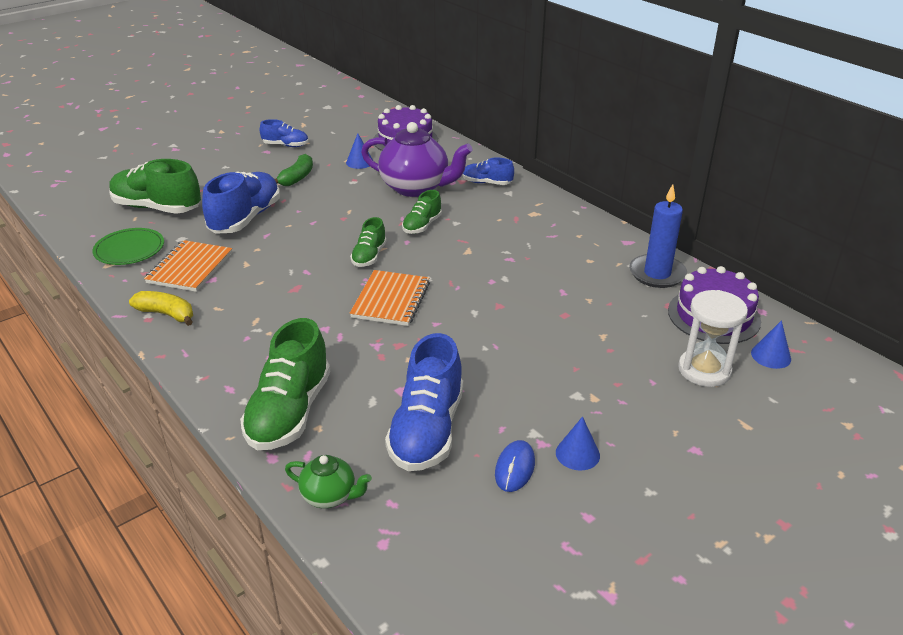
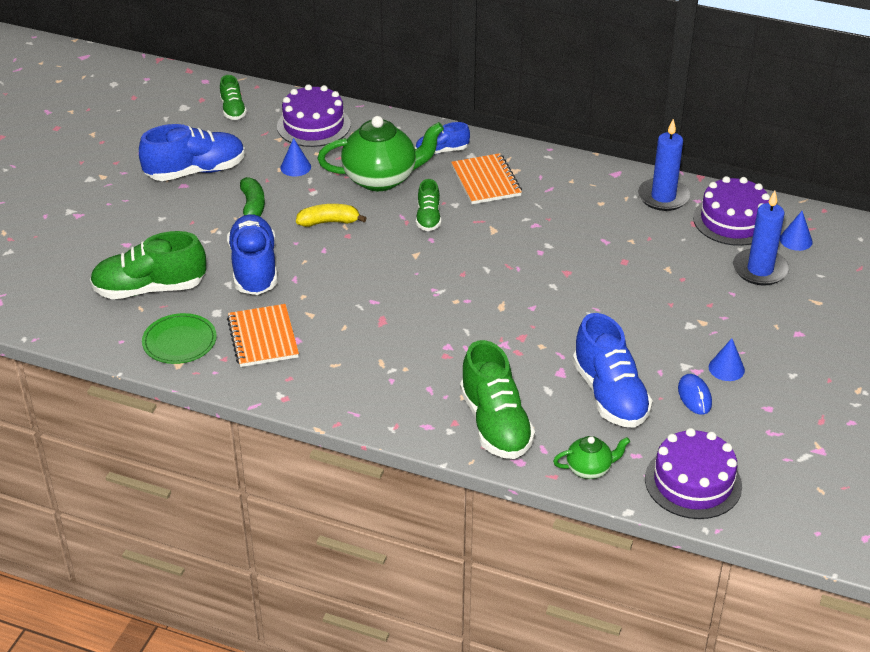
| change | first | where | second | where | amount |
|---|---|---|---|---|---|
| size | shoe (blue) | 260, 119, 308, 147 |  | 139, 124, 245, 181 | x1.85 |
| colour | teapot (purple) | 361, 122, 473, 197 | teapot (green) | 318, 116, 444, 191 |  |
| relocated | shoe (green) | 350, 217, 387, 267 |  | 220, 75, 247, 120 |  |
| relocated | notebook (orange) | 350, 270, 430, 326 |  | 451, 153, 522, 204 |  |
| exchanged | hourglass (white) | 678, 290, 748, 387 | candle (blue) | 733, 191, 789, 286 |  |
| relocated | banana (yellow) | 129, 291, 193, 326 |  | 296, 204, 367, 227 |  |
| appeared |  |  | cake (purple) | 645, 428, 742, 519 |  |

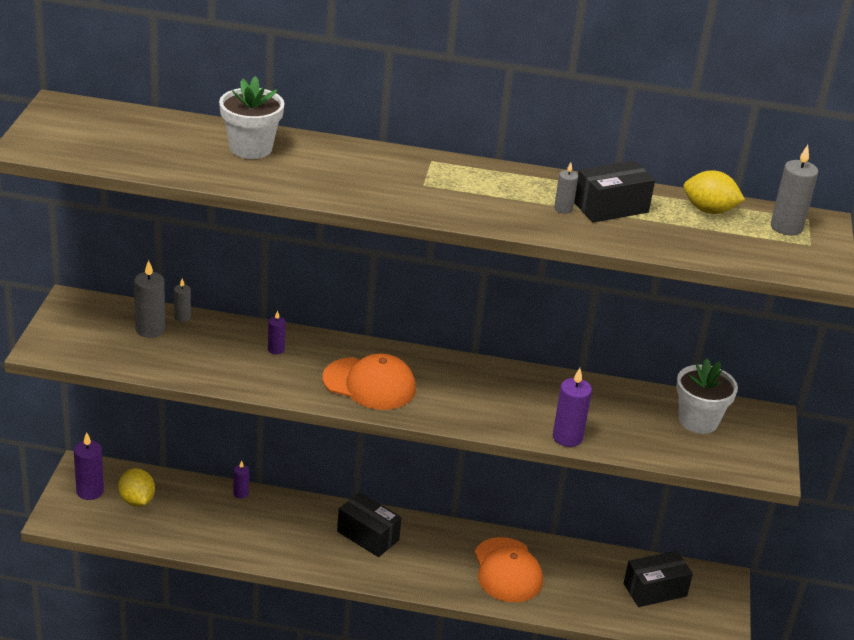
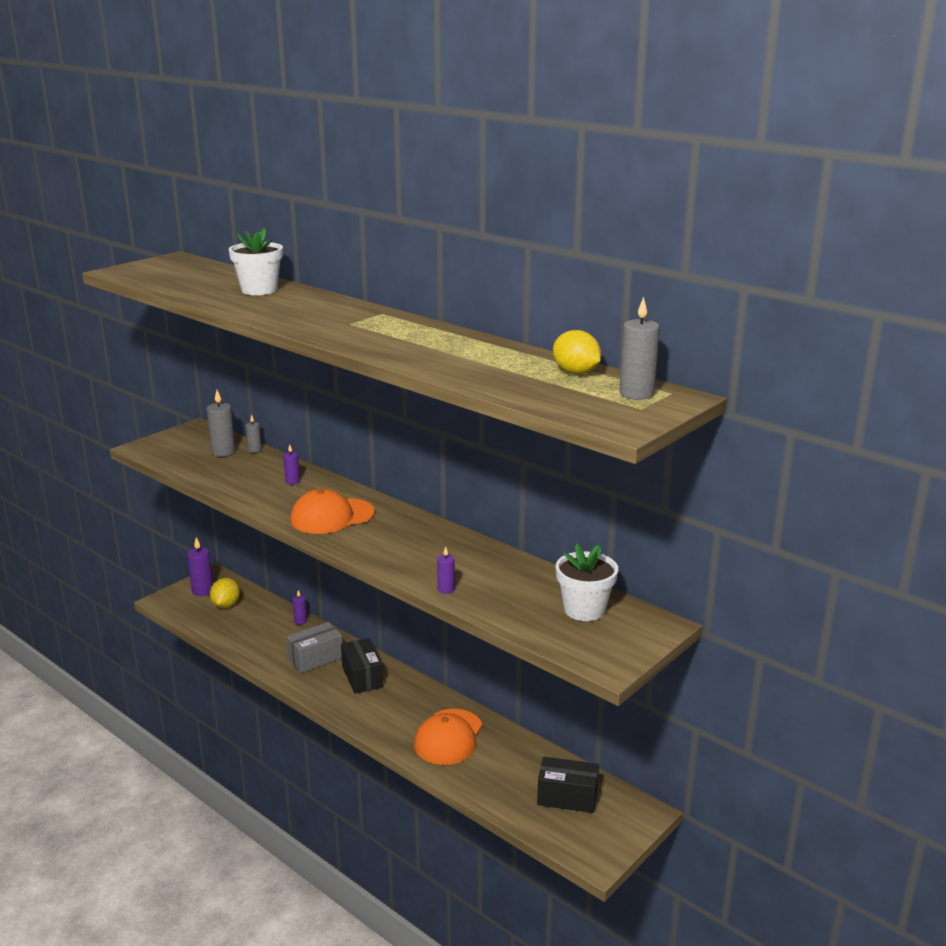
| change | first | where | second | where | amount |
|---|---|---|---|---|---|
| missing | box (black) | 574, 160, 655, 223 |  |  |  |
| missing | candle (grey) | 554, 162, 578, 214 |  |  |  |
| spun | cap (orange) | 323, 353, 416, 410 |  | 290, 489, 375, 534 | 105 degrees clockwise |
| size | candle (purple) | 553, 368, 592, 447 |  | 437, 547, 455, 594 | x0.58 |
| appeared |  |  | box (grey) | 286, 622, 342, 673 |  |

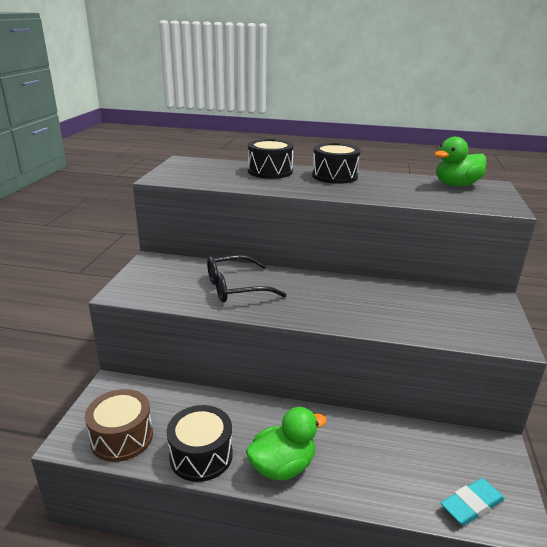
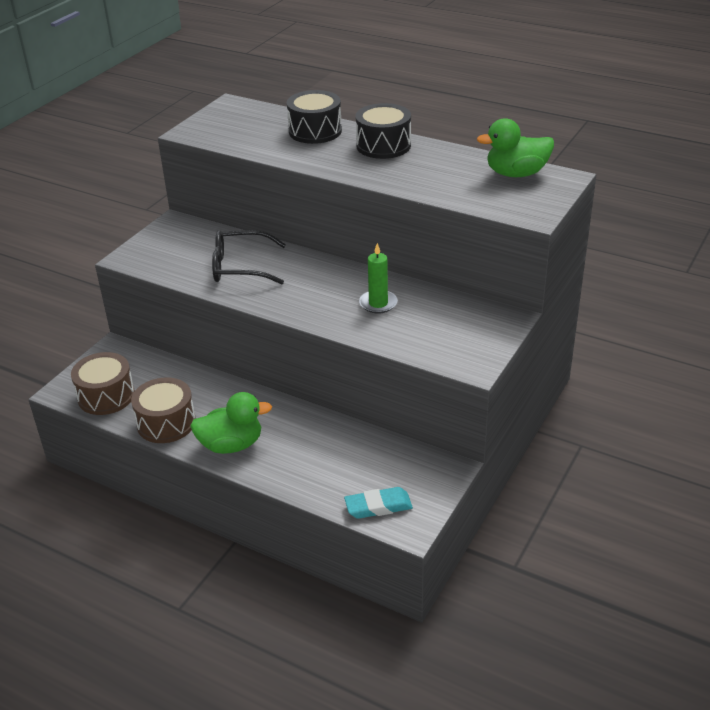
| change | first | where | second | where | amount |
|---|---|---|---|---|---|
| colour | drum (black) | 167, 405, 233, 482 | drum (brown) | 131, 378, 196, 443 |  |
| appeared |  |  | candle (green) | 359, 243, 398, 314 |  |

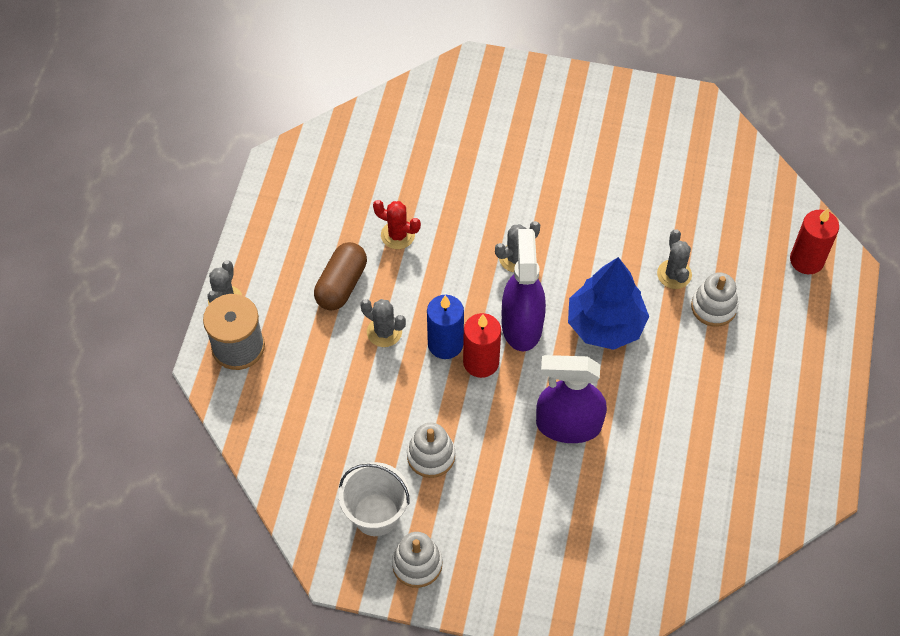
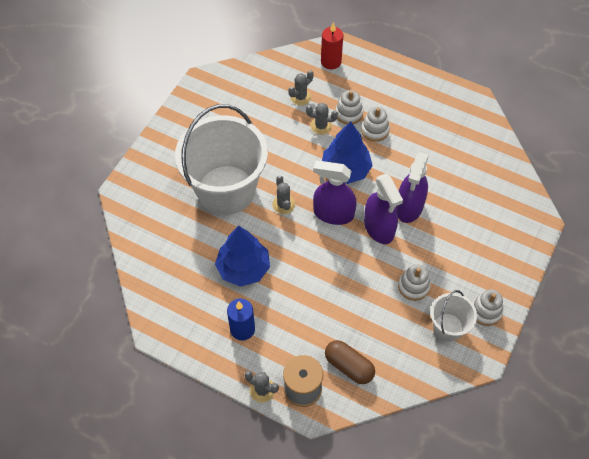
| change | first | where | second | where | amount |
|---|---|---|---|---|---|
| exchanged | cactus (red) | 373, 200, 421, 249 | tree (blue) | 215, 226, 270, 287 |  |
| relocated | capsule (brown) | 314, 242, 367, 311 |  | 325, 340, 375, 384 |  |
| relocated | candle (blue) | 427, 295, 464, 359 |  | 227, 298, 255, 341 |  |
| relocated | cactus (grey) | 361, 299, 406, 347 |  | 288, 70, 314, 105 |  |
| missing | candle (red) | 463, 313, 501, 378 |  |  |  |
| appeared |  |  | bucket (white) | 175, 104, 268, 215 |  |
| appeared |  |  | stacking toy (white) | 361, 107, 390, 142 |  |
| appeared |  |  | spray bottle (purple) | 364, 174, 403, 244 |  |

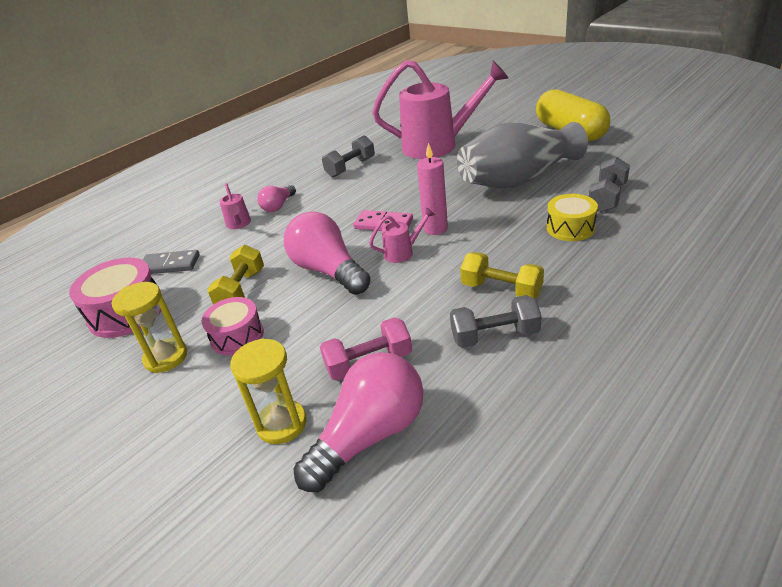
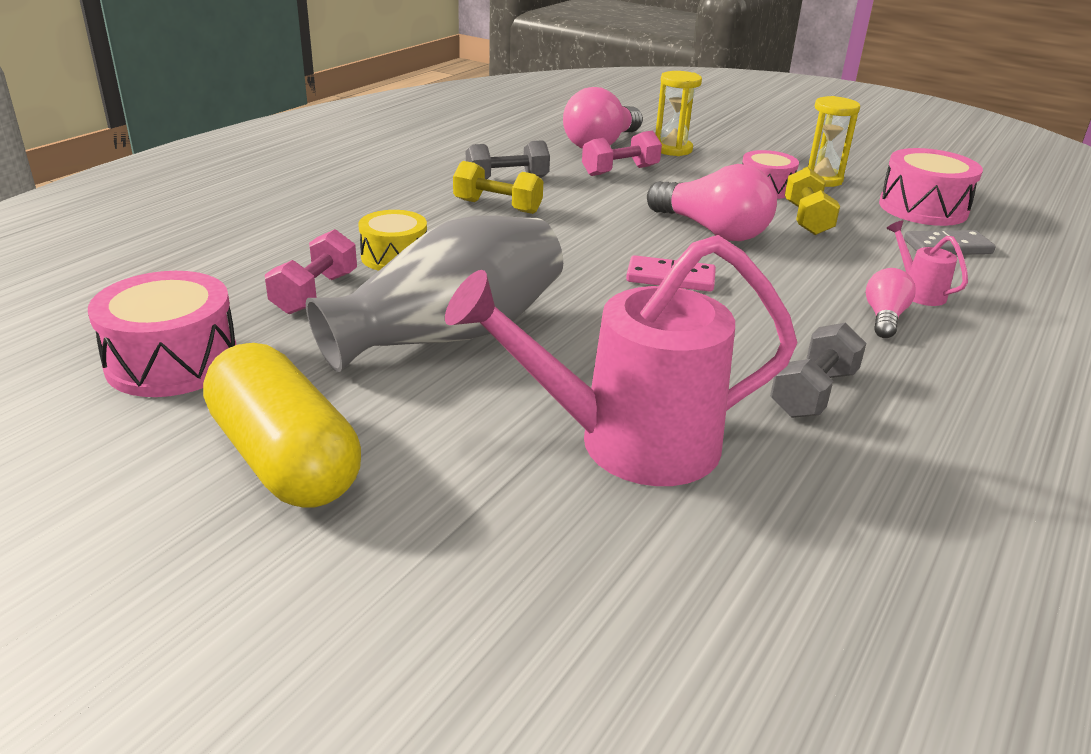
| change | first | where | second | where | amount |
|---|---|---|---|---|---|
| missing | candle (pink) | 417, 143, 448, 235 |  |  |  |
| colour | dumbbell (grey) | 589, 157, 630, 212 | dumbbell (pink) | 265, 229, 357, 314 |  |
| missing | watering can (pink) | 369, 207, 435, 263 |  |  |  |
| appeared |  |  | drum (pink) | 88, 271, 237, 397 |  |

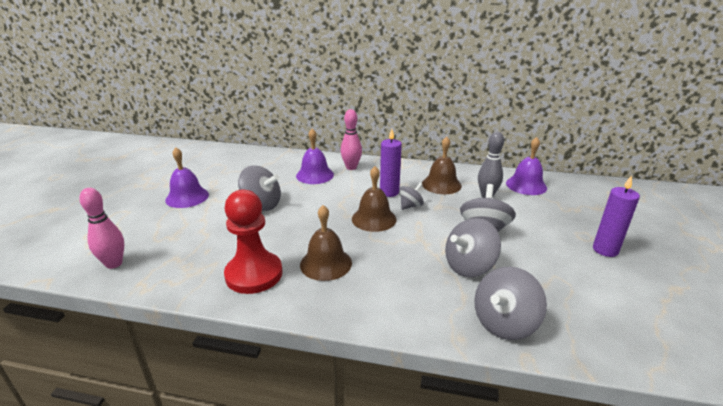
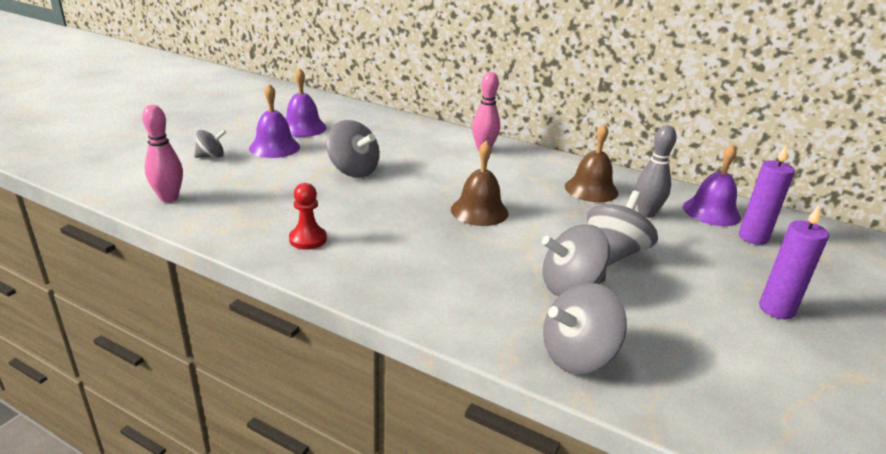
| change | first | where | second | where | amount |
|---|---|---|---|---|---|
| relocated | bell (purple) | 296, 128, 334, 184 |  | 286, 68, 327, 137 |  |
| relocated | candle (purple) | 380, 129, 402, 197 |  | 739, 145, 795, 245 |  |
| relocated | spinning top (grey) | 400, 183, 424, 210 |  | 194, 129, 226, 158 |  |
| size | pawn (red) | 224, 190, 283, 294 |  | 289, 183, 327, 250 | x0.55 |
| missing | bell (brown) | 300, 205, 352, 281 |  |  |  |

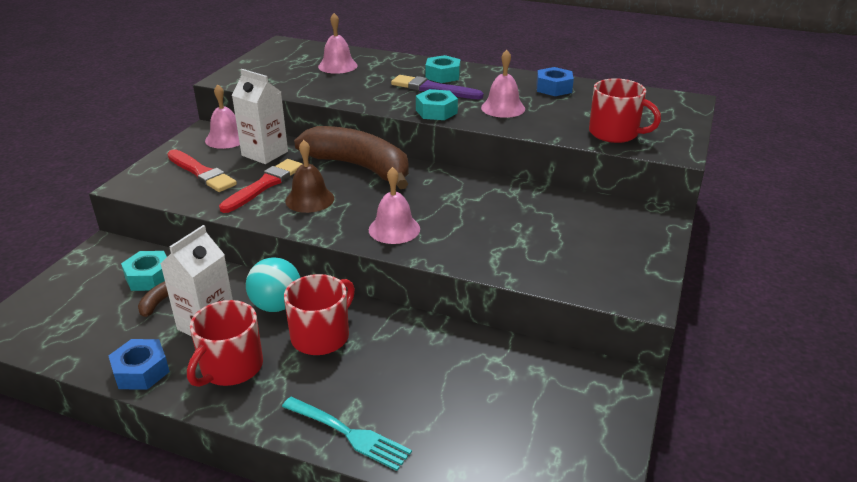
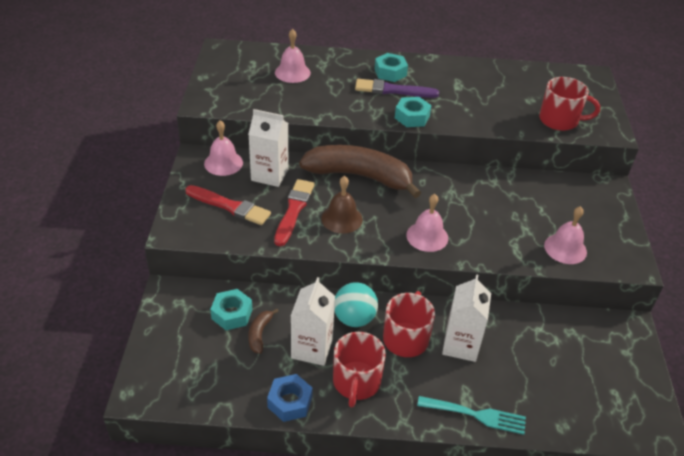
| change | first | where | second | where | amount |
|---|---|---|---|---|---|
| relocated | bell (pink) | 481, 50, 525, 118 |  | 544, 206, 587, 264 |  |
| missing | nut (blue) | 536, 67, 574, 96 |  |  |  |
| appeared |  |  | carton (white) | 442, 274, 491, 362 |  |

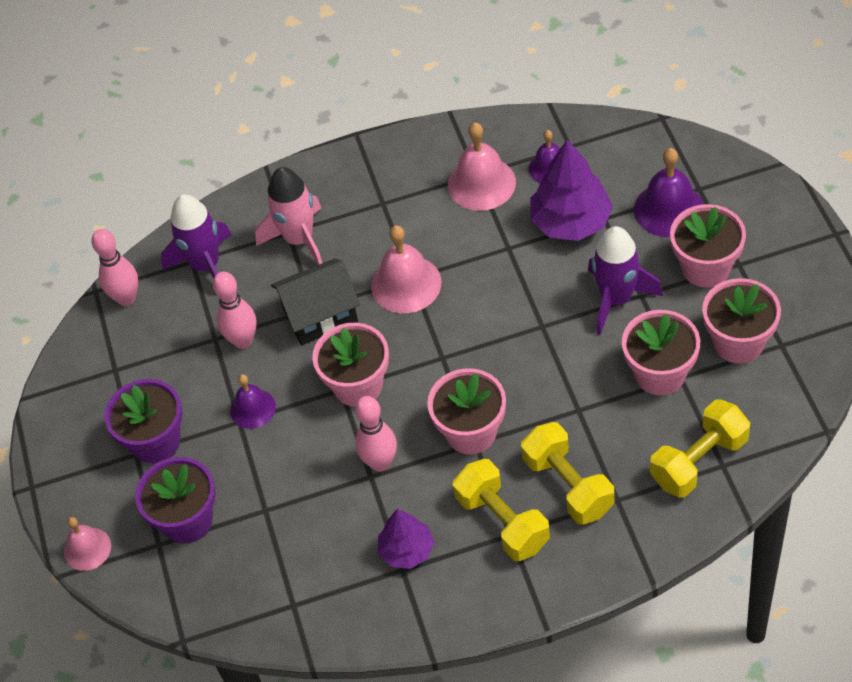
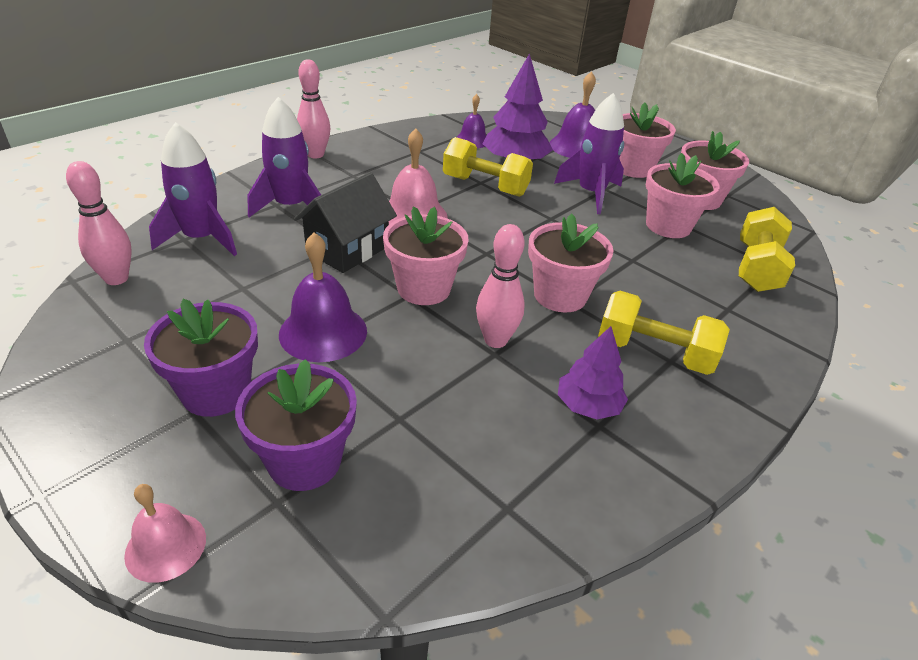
| change | first | where | second | where | amount |
|---|---|---|---|---|---|
| missing | bell (pink) | 448, 123, 516, 211 |  |  |  |
| colour | rocket (pink) | 255, 167, 322, 265 | rocket (purple) | 248, 97, 321, 217 |  |
| relocated | bowling pin (pink) | 213, 272, 257, 349 |  | 297, 59, 330, 159 |  |
| size | bell (purple) | 230, 374, 276, 429 |  | 279, 232, 367, 362 | x1.59 |
| relocated | dumbbell (yellow) | 521, 422, 615, 525 |  | 443, 137, 533, 197 |  |

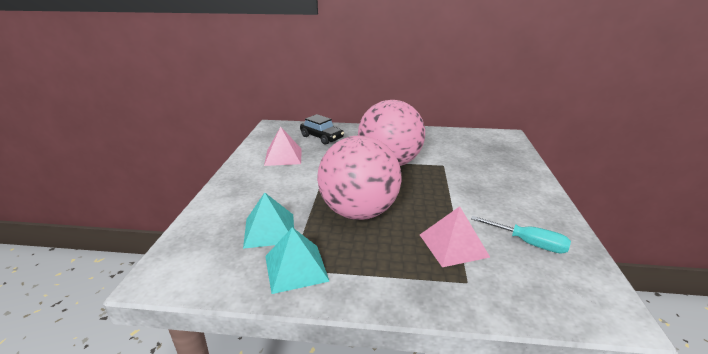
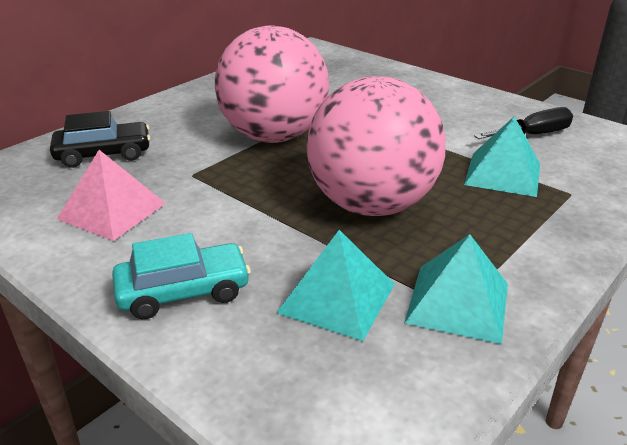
| change | first | where | second | where | amount |
|---|---|---|---|---|---|
| colour | pyramid (pink) | 420, 206, 490, 267 | pyramid (turquoise) | 464, 116, 540, 197 |  |
| colour | screwdriver (turquoise) | 471, 216, 571, 254 | screwdriver (black) | 474, 107, 573, 139 |  |
| appeared |  |  | car (turquoise) | 112, 233, 251, 319 |  |

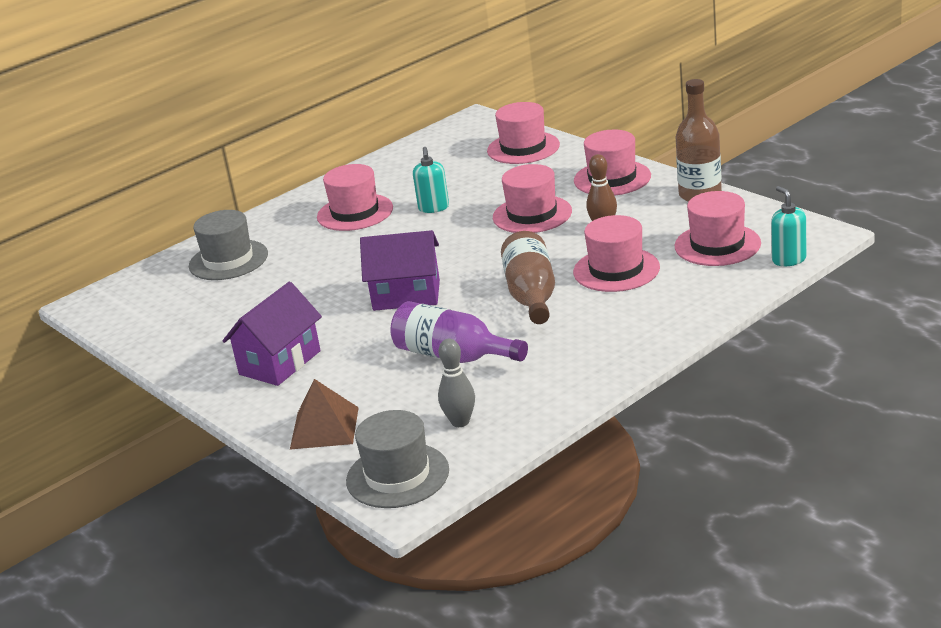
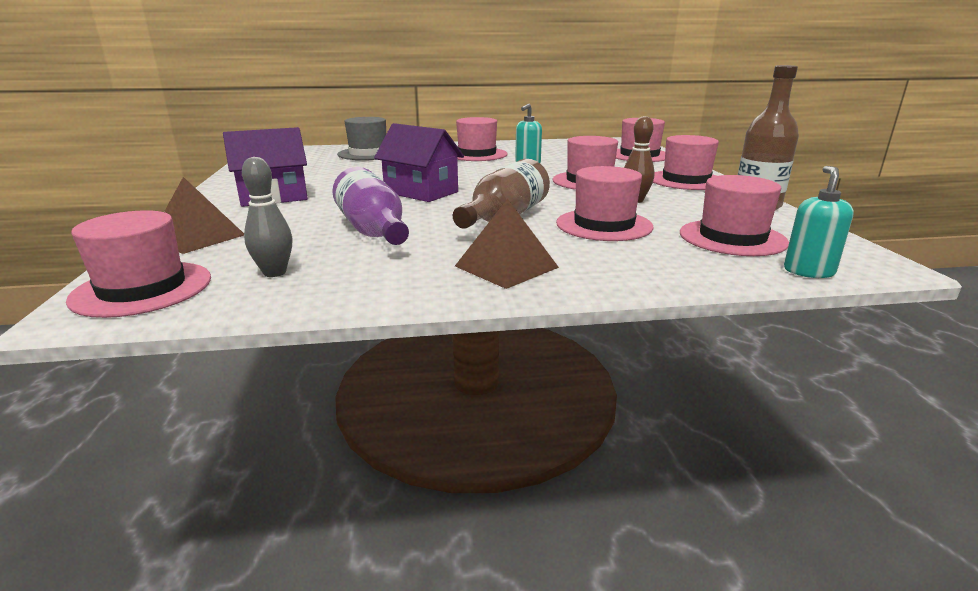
| change | first | where | second | where | amount |
|---|---|---|---|---|---|
| colour | hat (grey) | 346, 410, 449, 508 | hat (pink) | 66, 210, 211, 318 |  |
| appeared |  |  | pyramid (brown) | 455, 199, 559, 289 |  |

